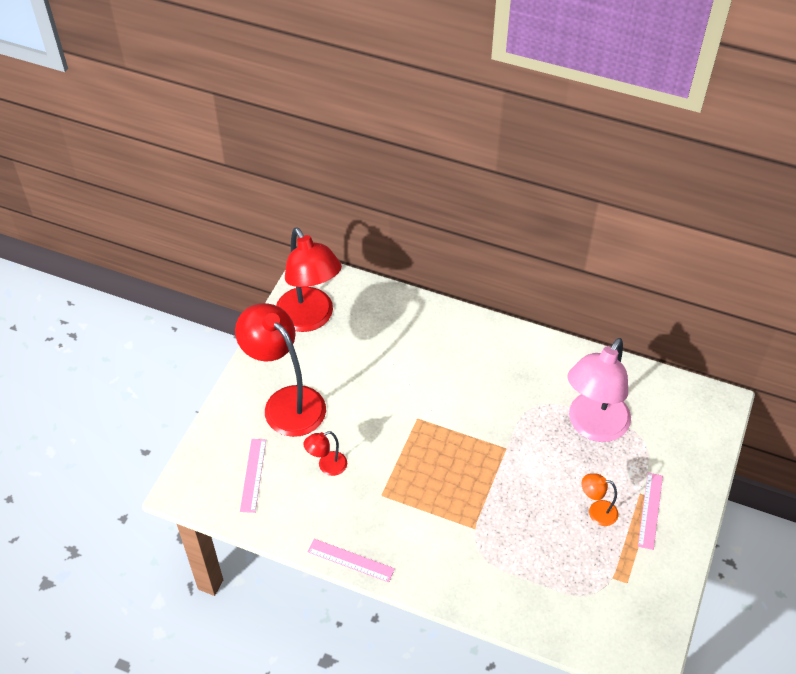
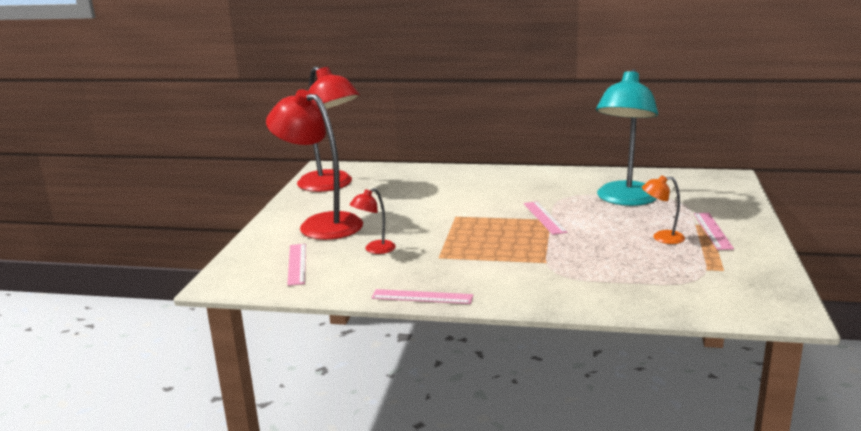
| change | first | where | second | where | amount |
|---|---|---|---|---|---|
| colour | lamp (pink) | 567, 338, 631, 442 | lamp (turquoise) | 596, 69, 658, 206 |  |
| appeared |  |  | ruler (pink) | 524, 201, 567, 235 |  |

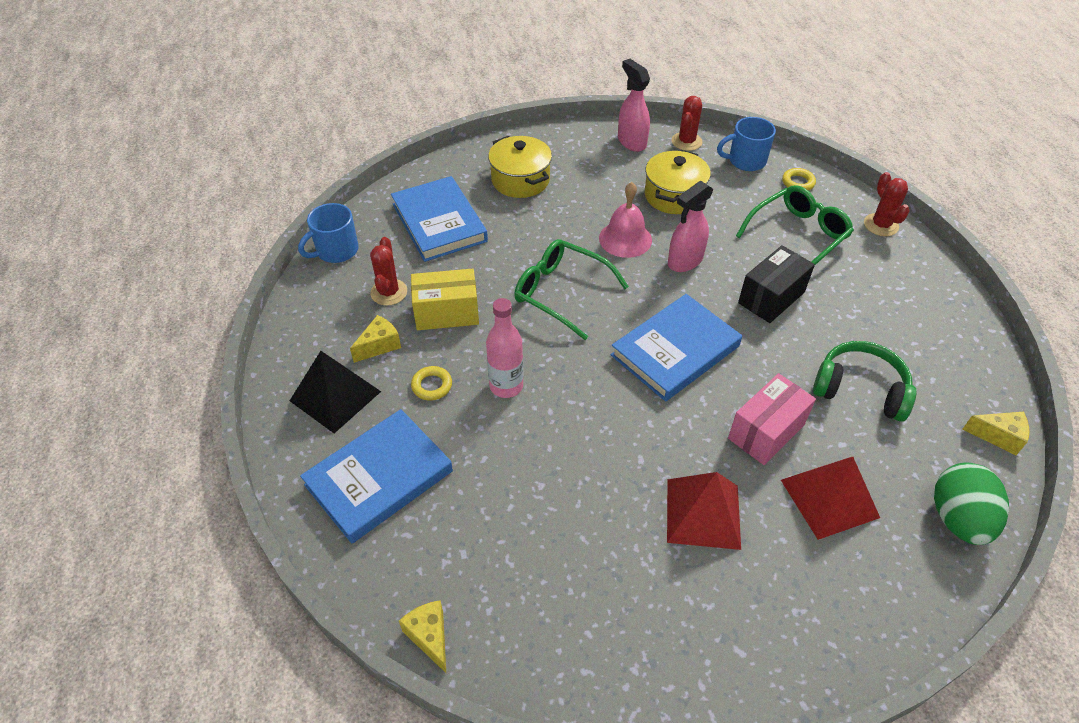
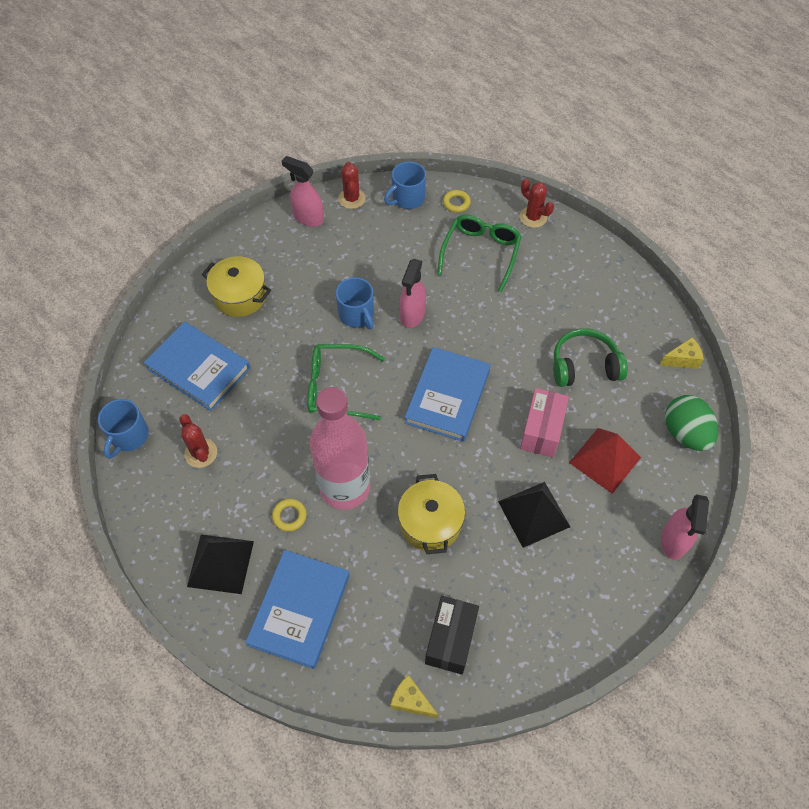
| change | first | where | second | where | amount |
|---|---|---|---|---|---|
| relocated | pot (yellow) | 645, 150, 711, 214 |  | 398, 474, 465, 554 |  |
| exchanged | bell (pink) | 599, 182, 652, 258 | mug (blue) | 336, 277, 374, 329 |  |
| relocated | box (black) | 738, 245, 815, 323 |  | 425, 596, 479, 674 |  |
| missing | box (yellow) | 411, 269, 479, 330 |  |  |  |
| size | bottle (pink) | 486, 298, 523, 398 |  | 310, 387, 370, 510 | x1.82 |
| missing | cheese (yellow) | 350, 315, 401, 363 |  |  |  |
| colour | pyramid (red) | 667, 472, 741, 550 | pyramid (black) | 498, 482, 570, 548 |  |
| appeared |  |  | spray bottle (pink) | 661, 494, 709, 560 |  |

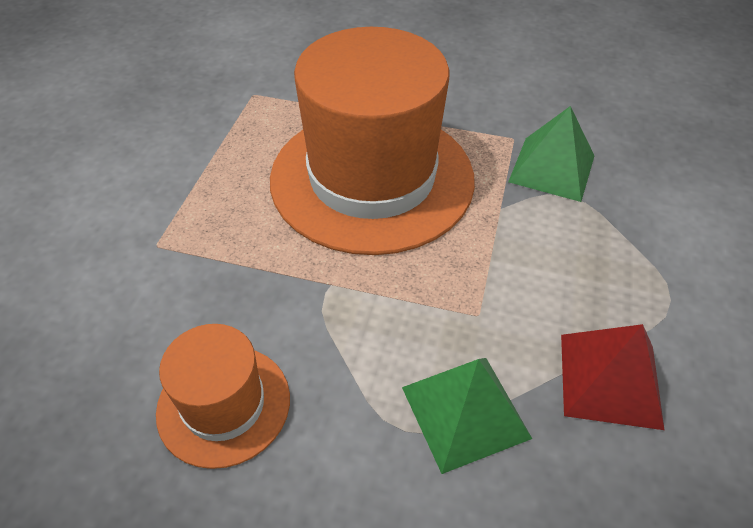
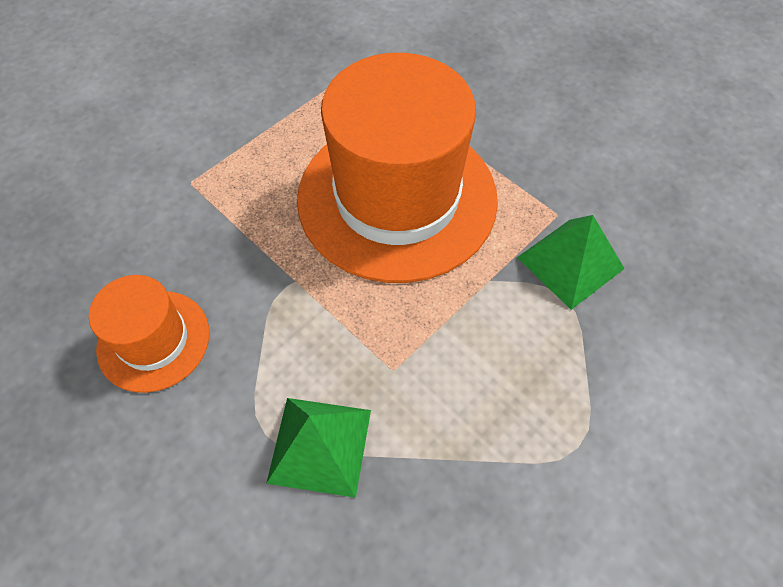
| change | first | where | second | where | amount |
|---|---|---|---|---|---|
| missing | pyramid (red) | 561, 324, 664, 430 |  |  |  |

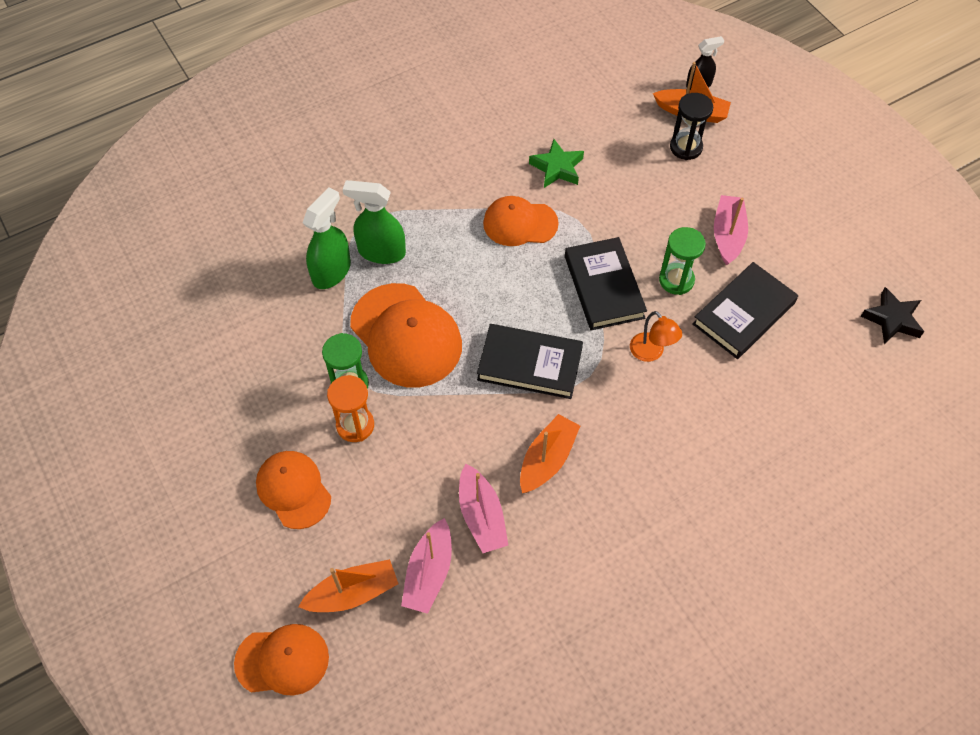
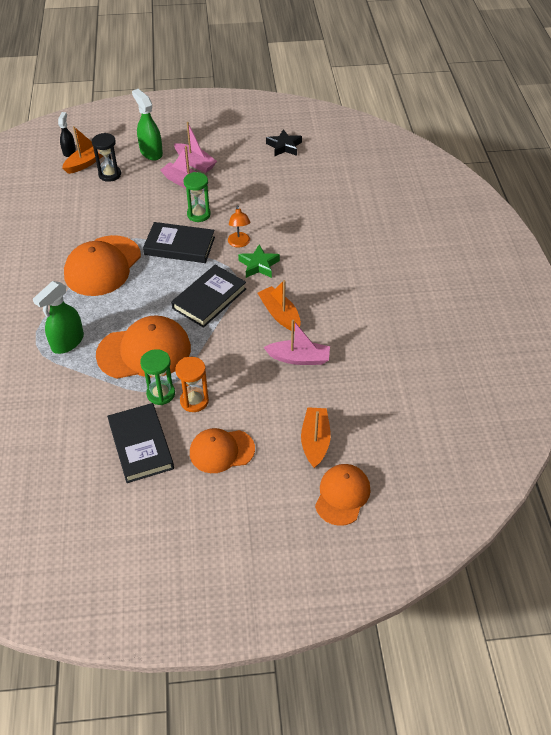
| change | first | where | second | where | amount |
|---|---|---|---|---|---|
| relocated | star (green) | 529, 139, 584, 188 |  | 238, 244, 280, 278 |  |
| relocated | spray bottle (green) | 303, 188, 351, 289 |  | 132, 89, 163, 160 |  |
| size | cap (orange) | 483, 196, 559, 246 |  | 64, 235, 141, 296 | x1.58 |
| relocated | book (black) | 692, 262, 798, 359 |  | 107, 403, 174, 483 |  |
| spun | lamp (orange) | 630, 311, 682, 362 |  | 228, 205, 250, 247 | 90 degrees clockwise |
| relocated | boat (pink) | 401, 518, 452, 614 |  | 174, 122, 217, 173 |  |

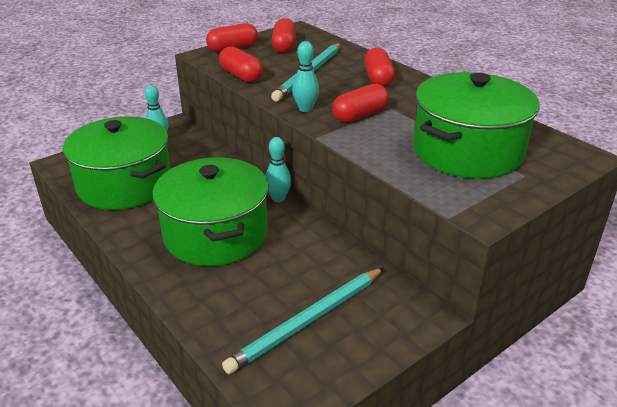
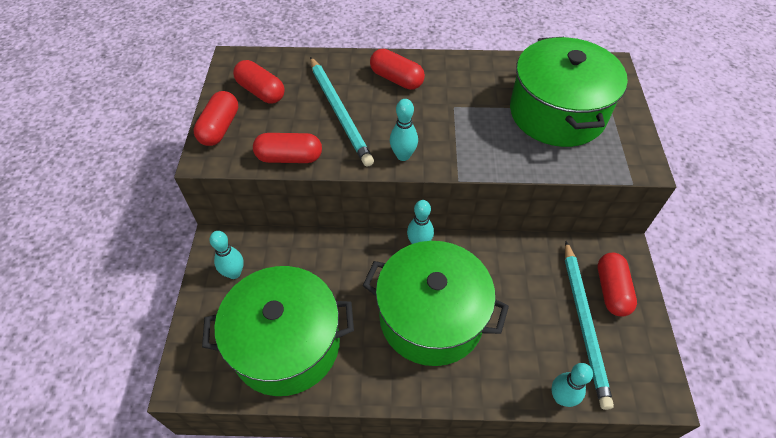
| change | first | where | second | where | amount |
|---|---|---|---|---|---|
| relocated | capsule (red) | 332, 84, 389, 123 |  | 598, 253, 637, 317 |  |
| appeared |  |  | bowling pin (turquoise) | 551, 363, 593, 407 |  |

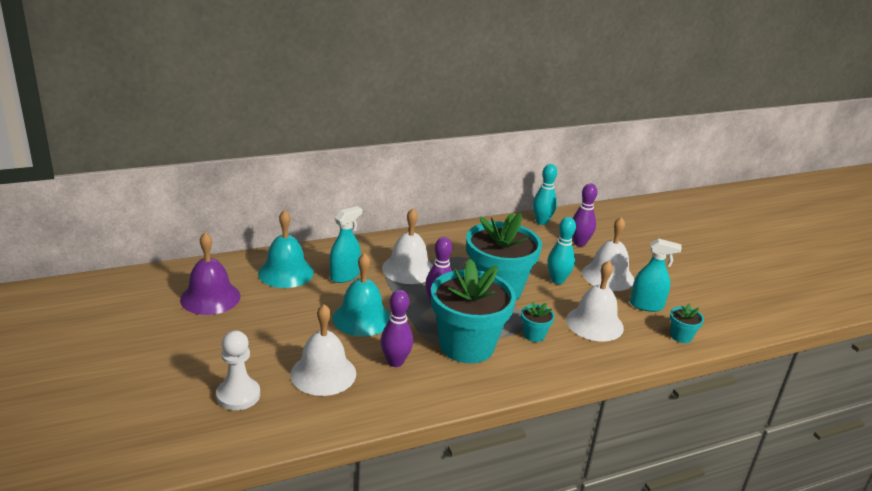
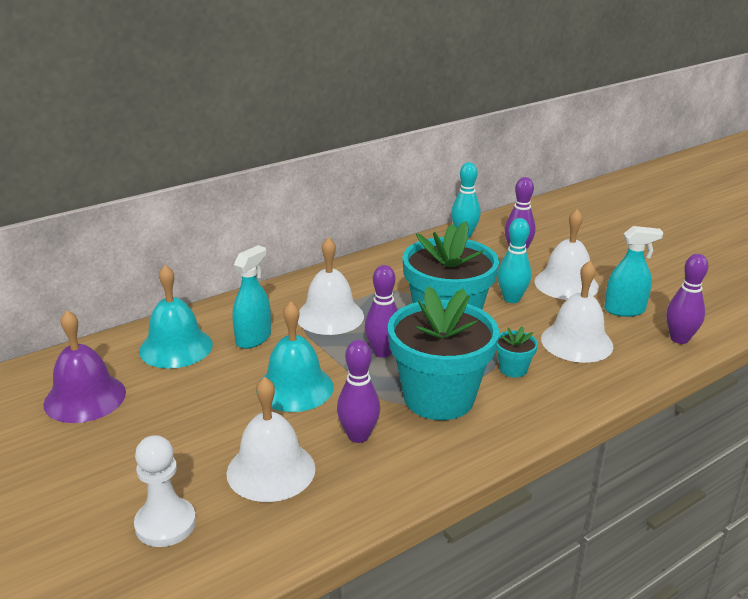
| change | first | where | second | where | amount |
|---|---|---|---|---|---|
| exchanged | flower pot (turquoise) | 670, 304, 704, 343 | bowling pin (purple) | 666, 254, 708, 344 |  |

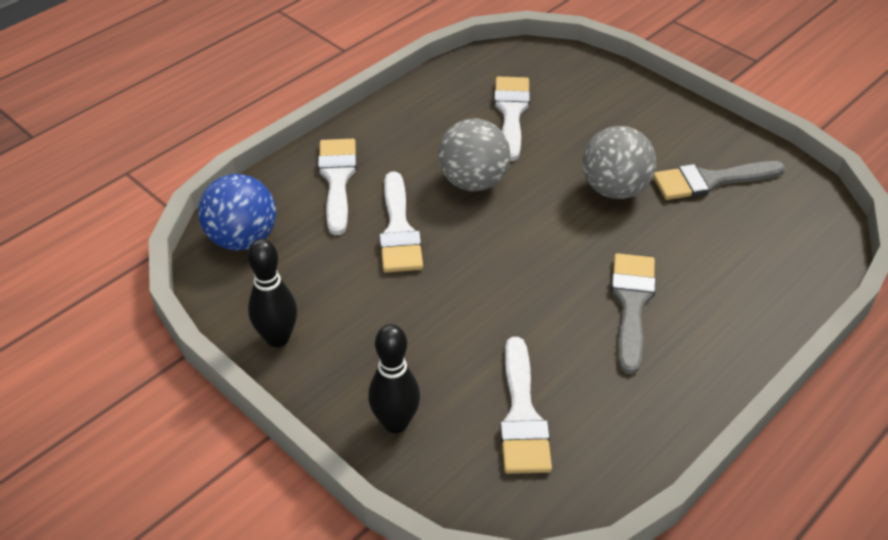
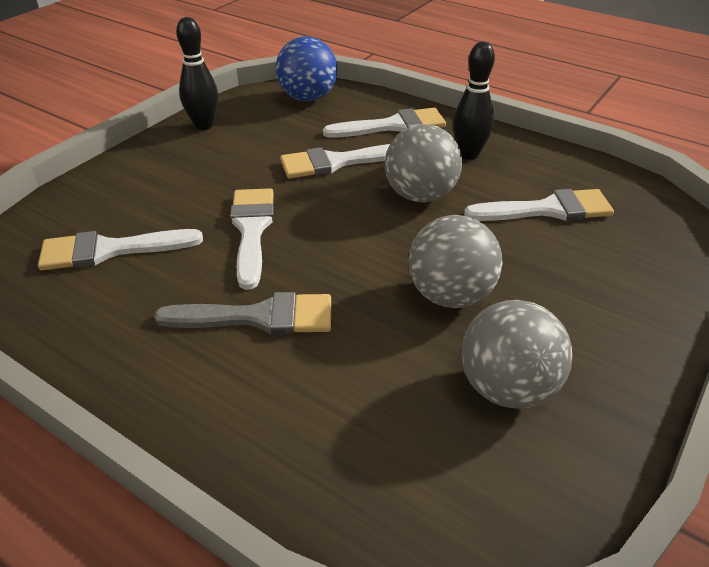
| change | first | where | second | where | amount |
|---|---|---|---|---|---|
| exchanged | brush (grey) | 653, 161, 785, 200 | ball (grey) | 461, 300, 573, 409 |  |
| relocated | bowling pin (black) | 368, 324, 420, 433 |  | 453, 41, 495, 160 |  |
| appeared |  |  | brush (white) | 230, 188, 274, 290 |  |

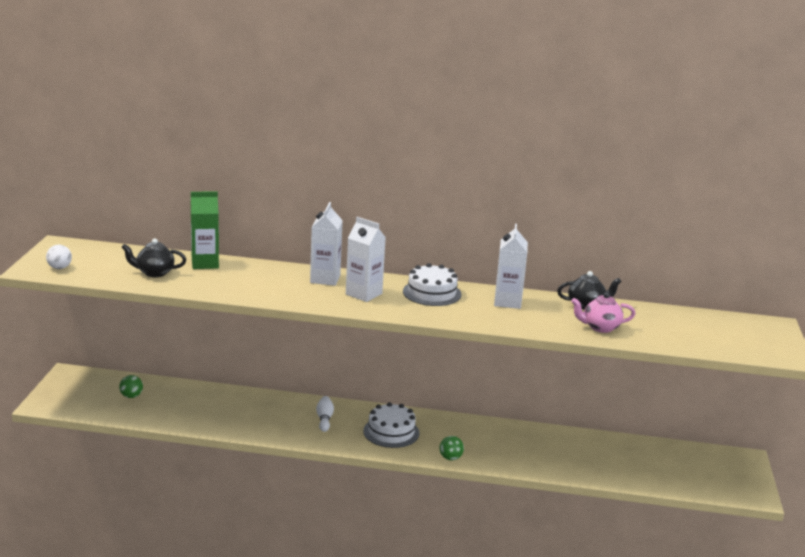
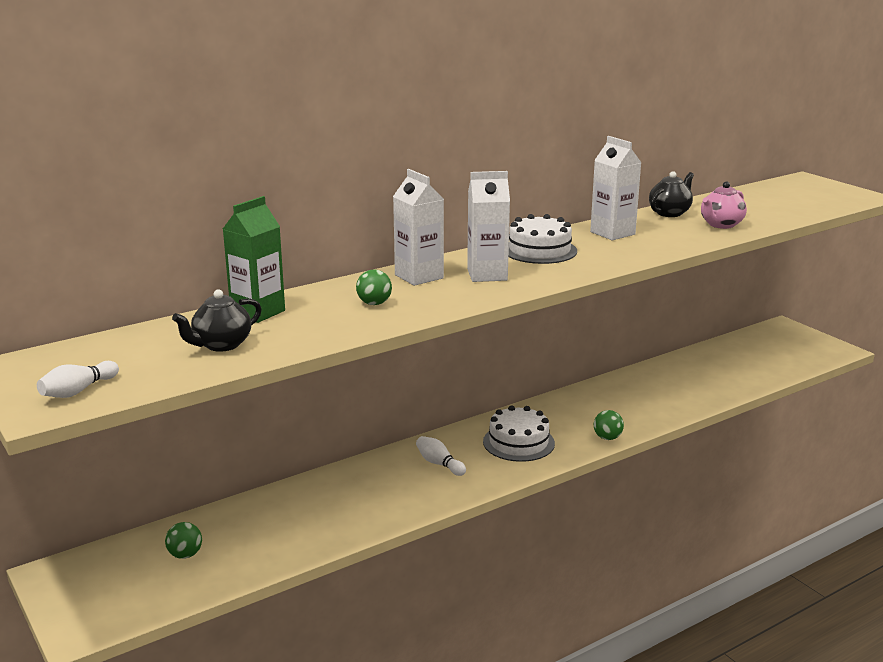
| change | first | where | second | where | amount |
|---|---|---|---|---|---|
| exchanged | ball (white) | 46, 245, 72, 269 | bowling pin (white) | 37, 361, 119, 398 |  |
| appeared |  |  | ball (green) | 356, 269, 392, 305 |  |

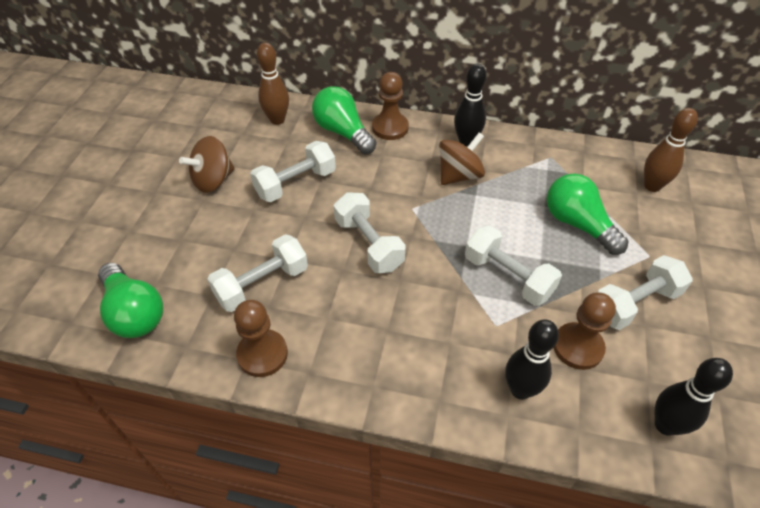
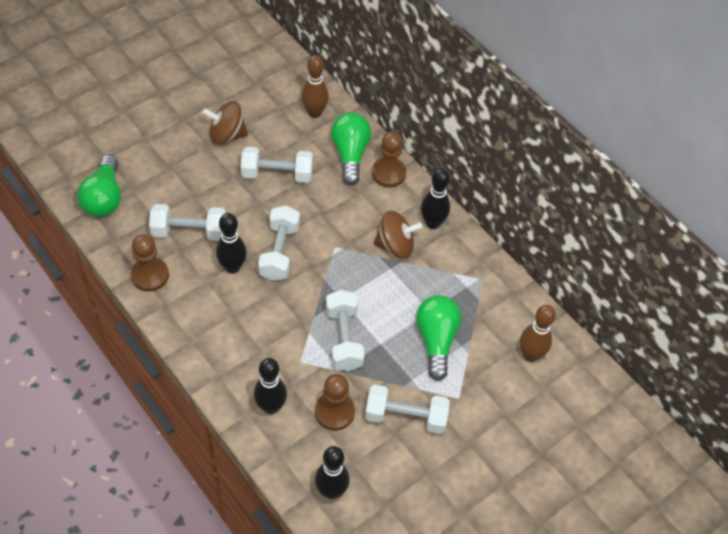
| change | first | where | second | where | amount |
|---|---|---|---|---|---|
| appeared |  |  | bowling pin (black) | 216, 213, 247, 274 |  |

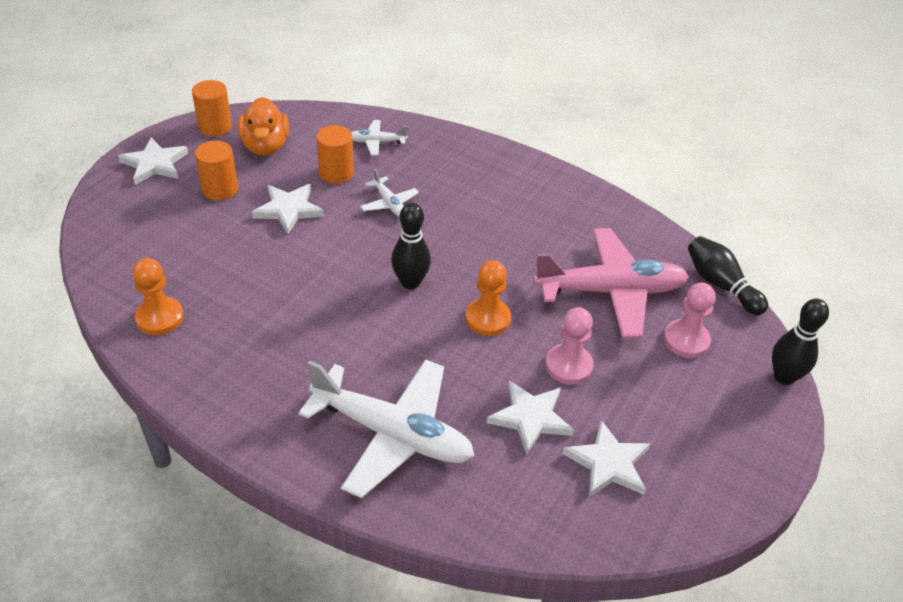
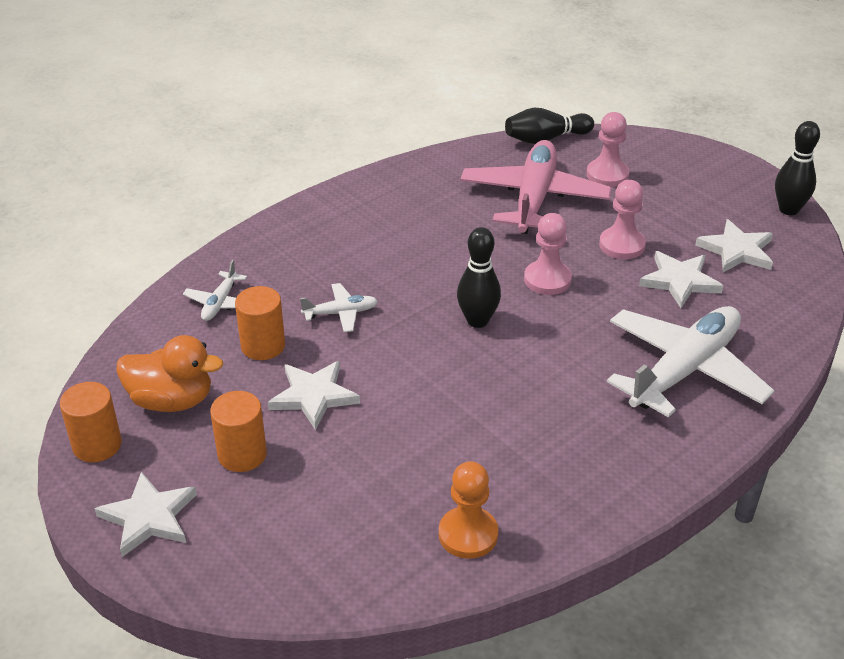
| change | first | where | second | where | amount |
|---|---|---|---|---|---|
| colour | pawn (orange) | 465, 260, 511, 336 | pawn (pink) | 524, 213, 572, 295 |  |
| relocated | bowling pin (black) | 772, 299, 829, 385 |  | 775, 121, 820, 215 |  |

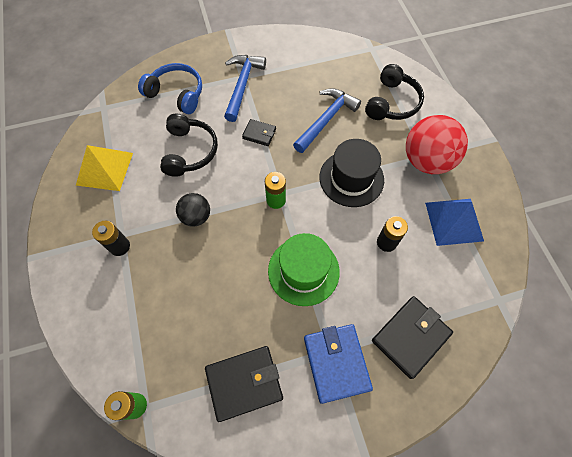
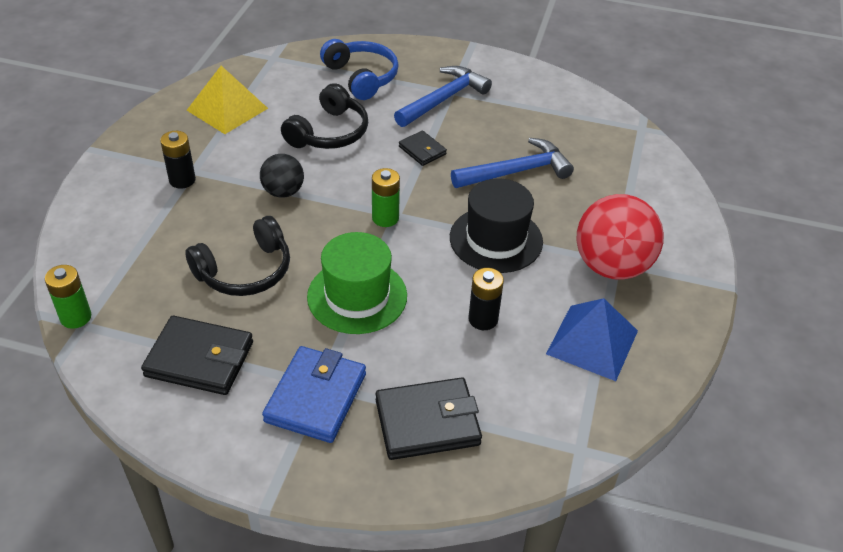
| change | first | where | second | where | amount |
|---|---|---|---|---|---|
| relocated | headphones (black) | 365, 64, 424, 120 |  | 185, 216, 290, 296 |  |

